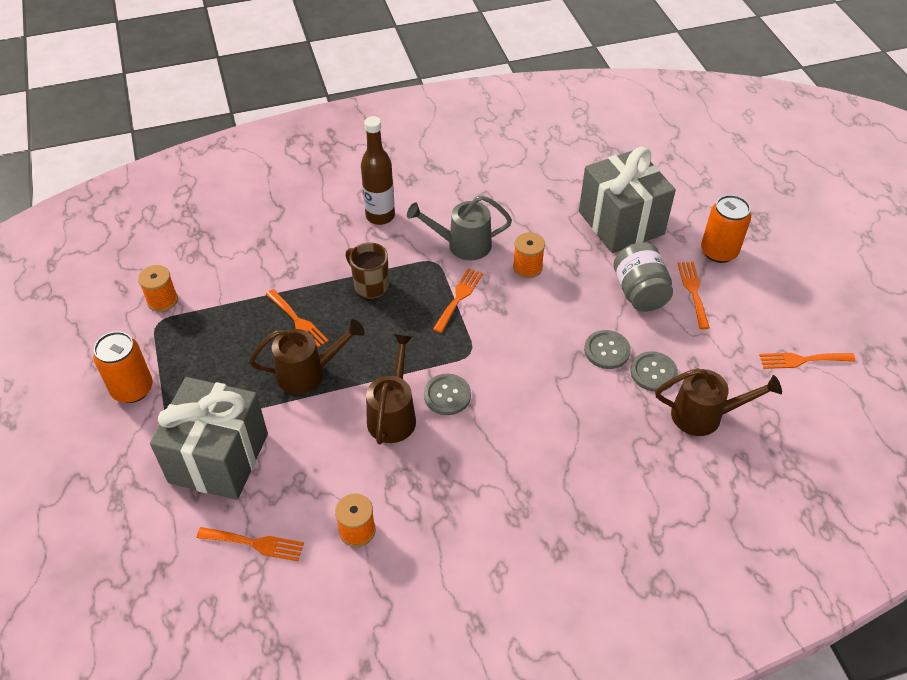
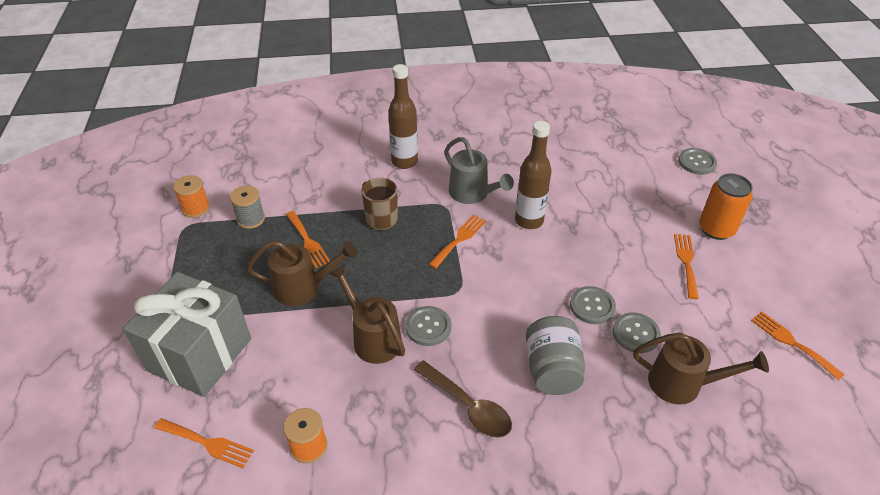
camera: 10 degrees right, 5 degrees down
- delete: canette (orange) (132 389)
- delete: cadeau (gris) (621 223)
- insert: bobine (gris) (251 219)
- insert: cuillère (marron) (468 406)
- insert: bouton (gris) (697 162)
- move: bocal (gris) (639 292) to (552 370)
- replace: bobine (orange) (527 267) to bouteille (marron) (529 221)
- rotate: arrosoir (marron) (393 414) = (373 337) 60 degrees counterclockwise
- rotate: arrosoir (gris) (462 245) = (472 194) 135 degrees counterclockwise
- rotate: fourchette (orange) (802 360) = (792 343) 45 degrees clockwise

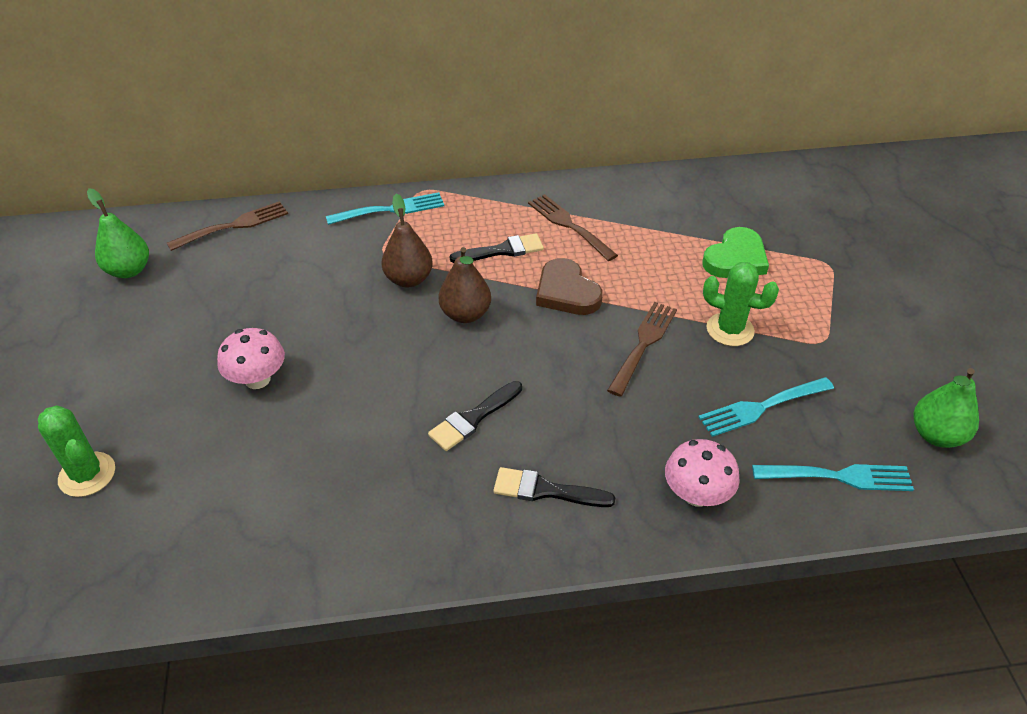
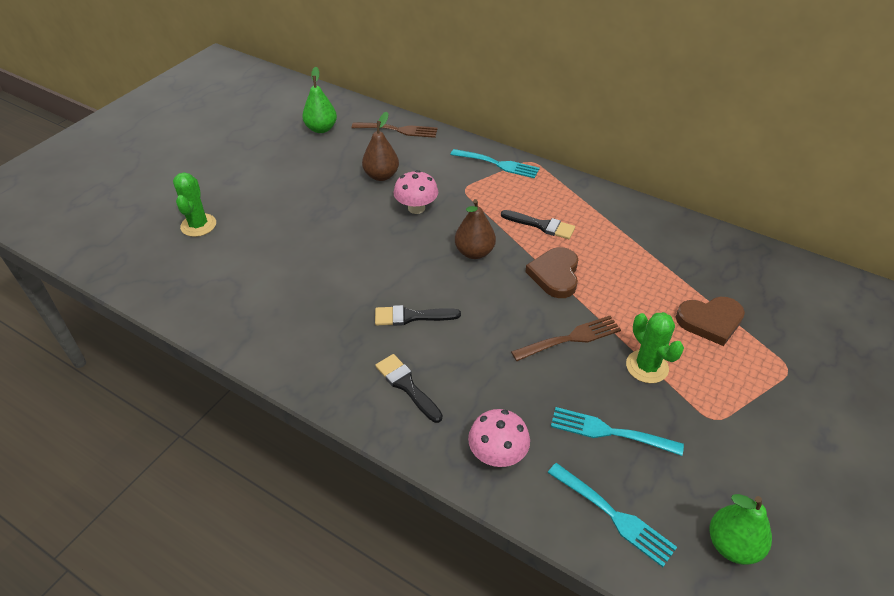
camera: 40 degrees right, 0 degrees up
- delete: fourchette (marron) (569 225)
- move: champignon (rose) (257 379) to (416 208)
- move: poire (marron) (408 279) to (381 175)
- recolor: cœur (vert) (735 258) to cœur (marron) (710 321)

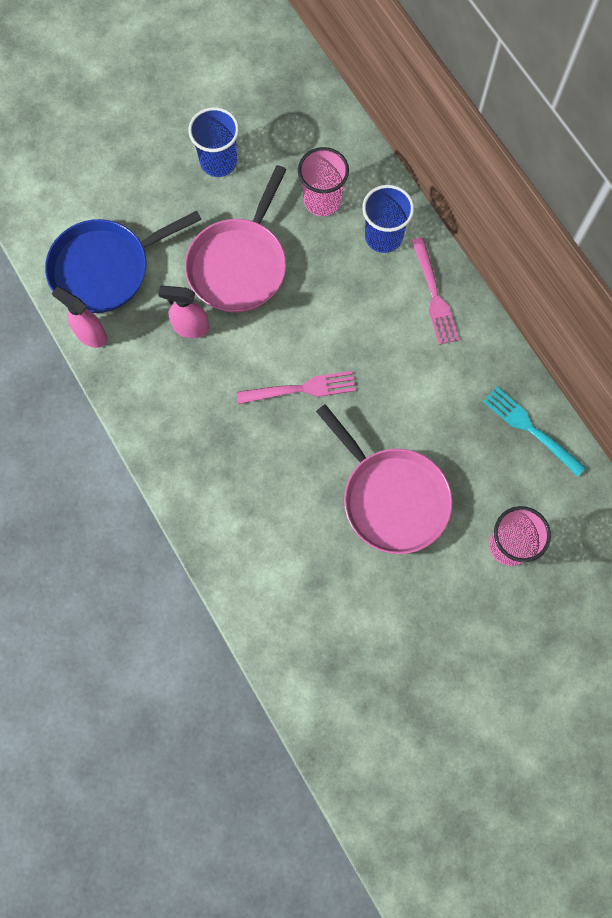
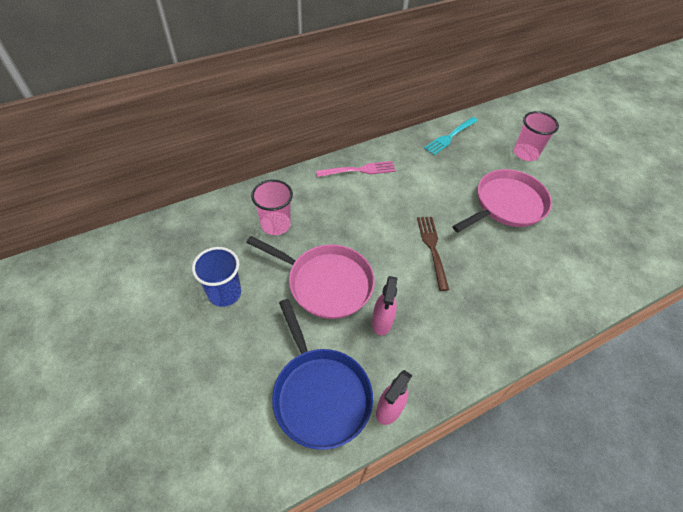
camera: 90 degrees left, 20 degrees down
- delete: gobelet (bleu) (383 236)
- recolor: fourchette (rose) (302 389) to fourchette (marron) (432 248)

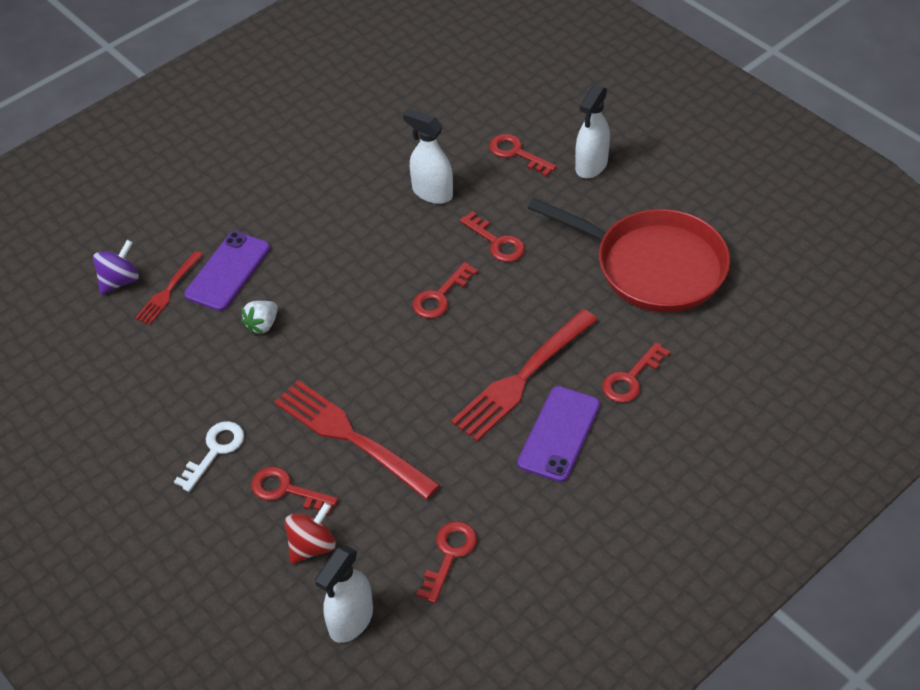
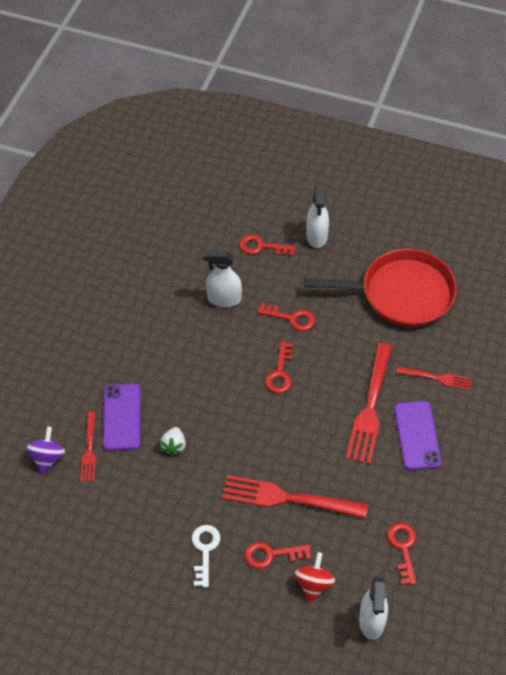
camera: 30 degrees left, 5 degrees up
- replace: clé (rouge) (631 378) to fourchette (rouge) (436 378)

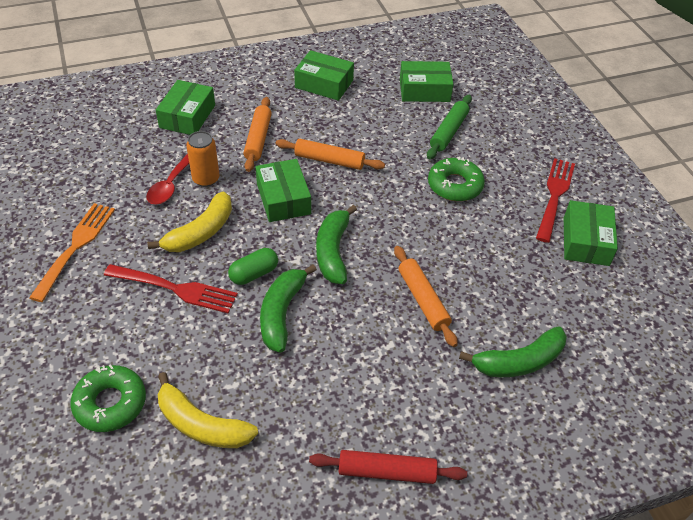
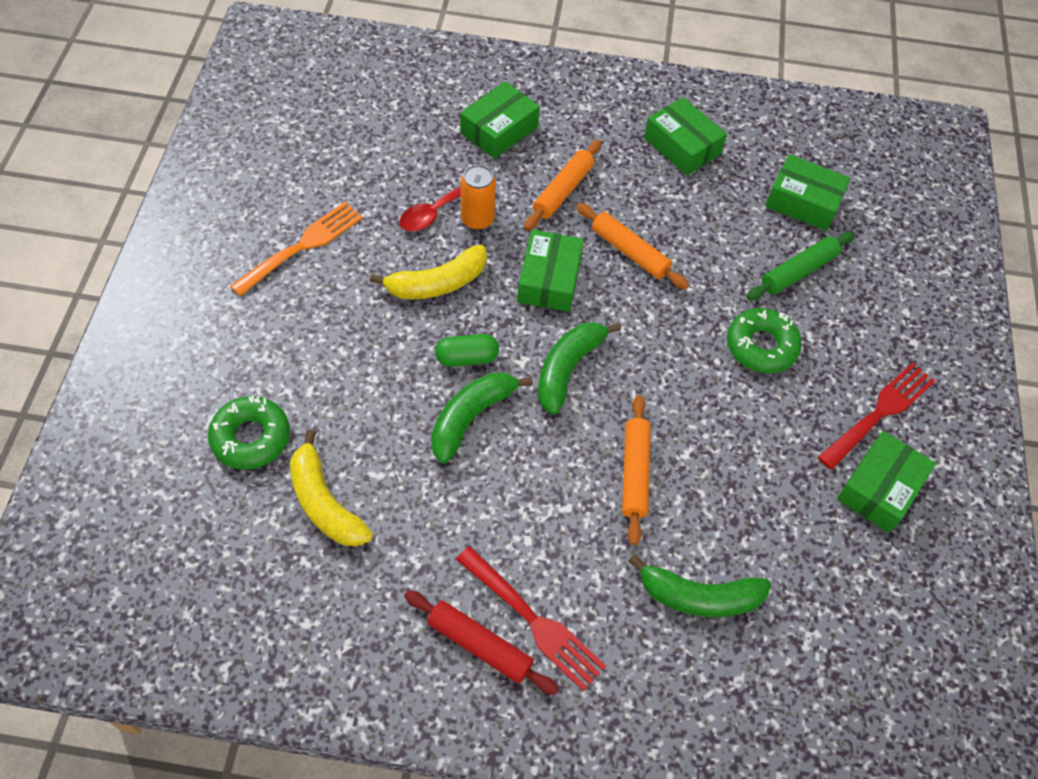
camera: 25 degrees right, 10 degrees up
- move: fourchette (rouge) (175 289) to (533 621)

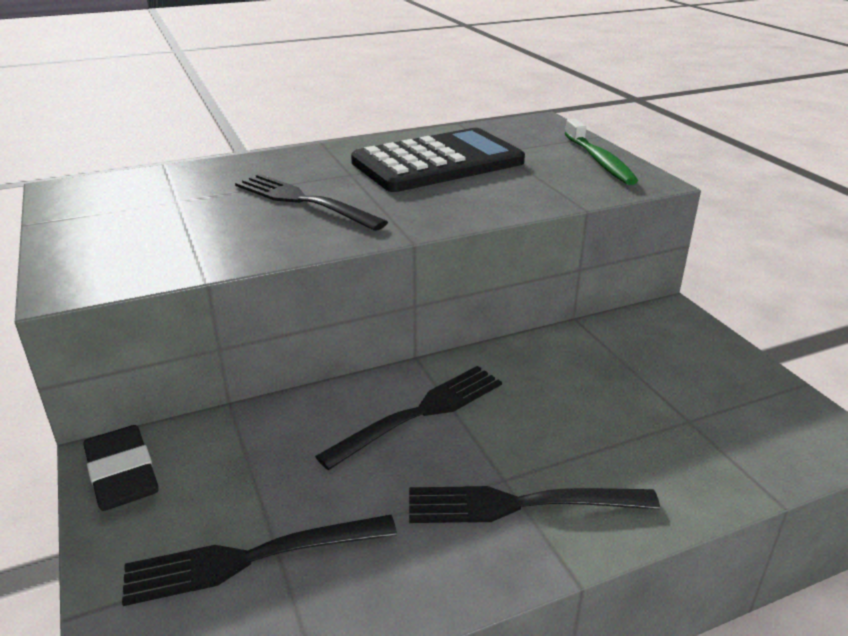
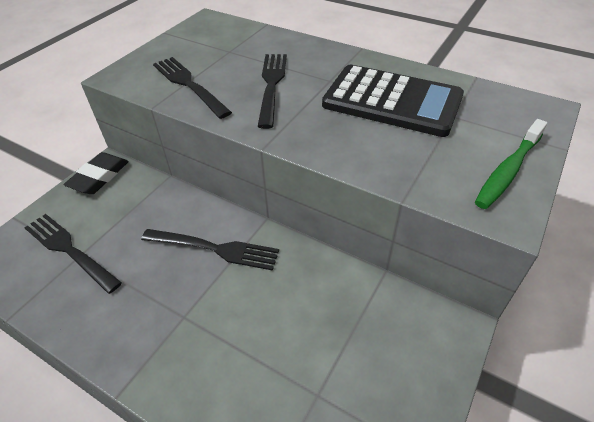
camera: 55 degrees right, 15 degrees up
- move: fourchette (noir) (521 504) to (189 85)

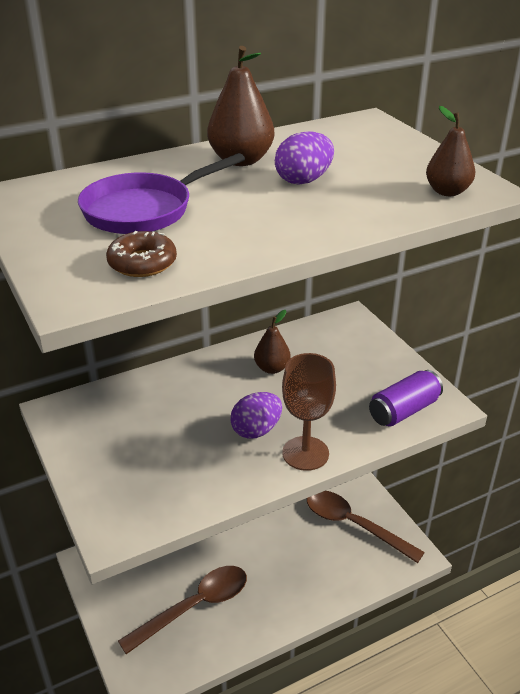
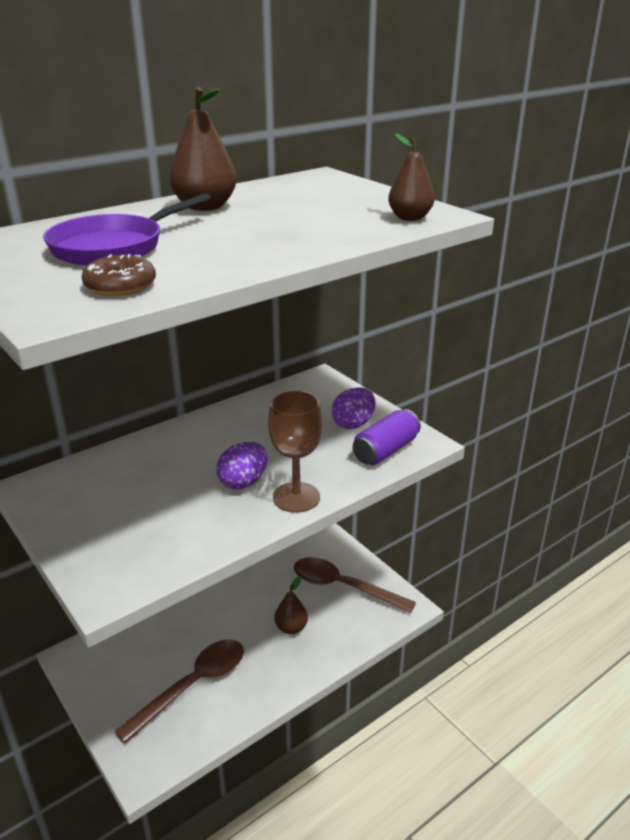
camera: 10 degrees left, 5 degrees down
- move: poire (marron) (272 368) to (291 627)
- move: œuf (violet) (303 180) to (353 424)

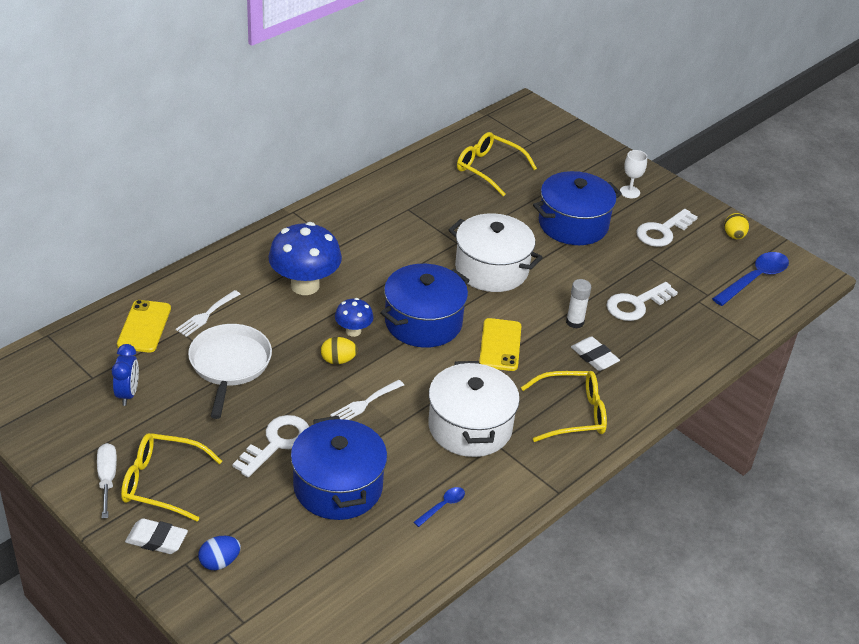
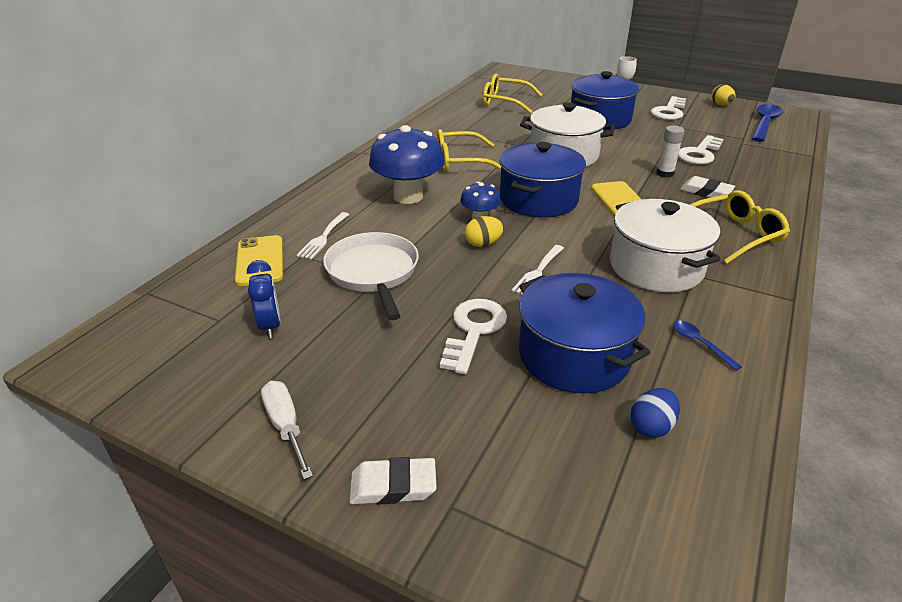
camera: 15 degrees left, 5 degrees down
- move: lunettes (jaune) (162 483) to (461 161)
- move: œuf (bleu) (219 562) to (651 427)
- rotate: cuillère (bleu) (443 506) = (699 343) 60 degrees counterclockwise

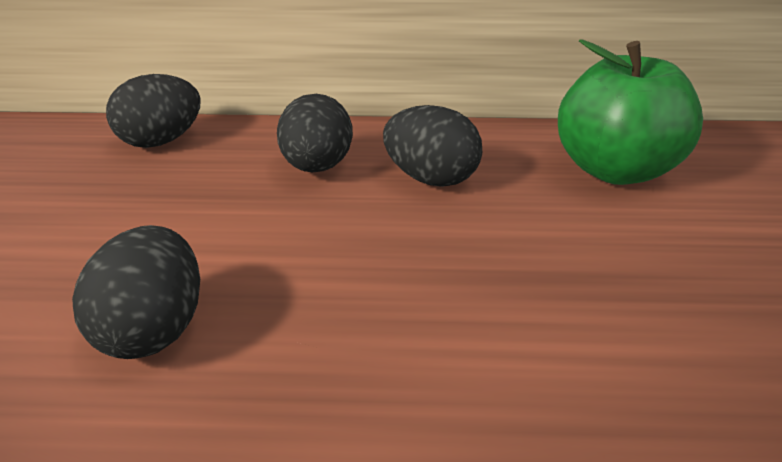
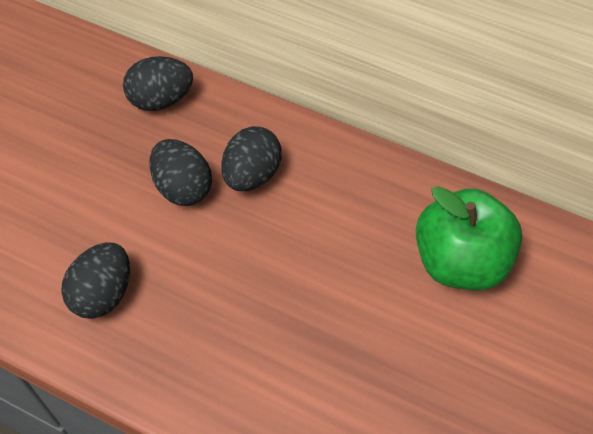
camera: 25 degrees right, 25 degrees up
- move: œuf (noir) (431 179) to (183 187)

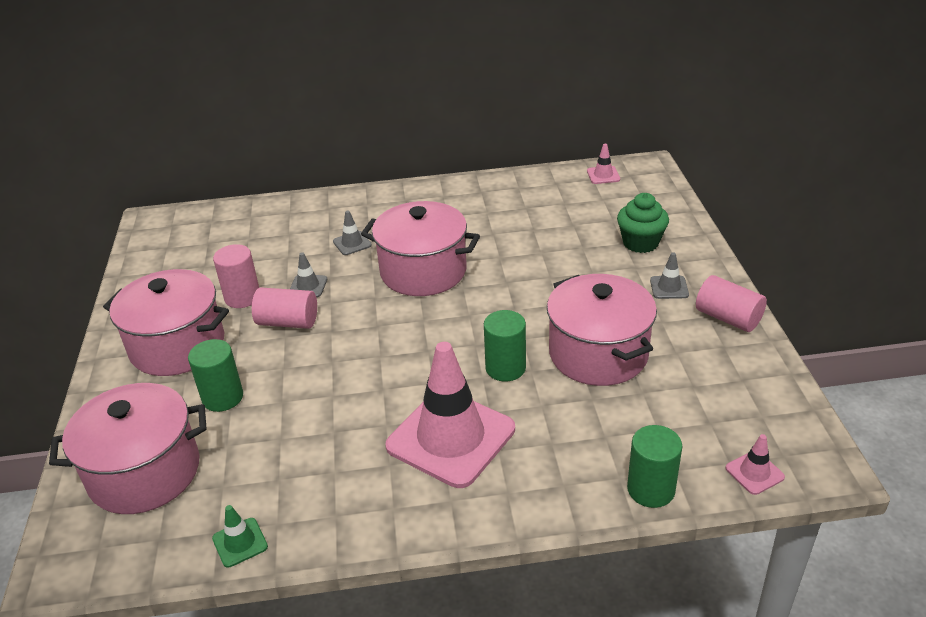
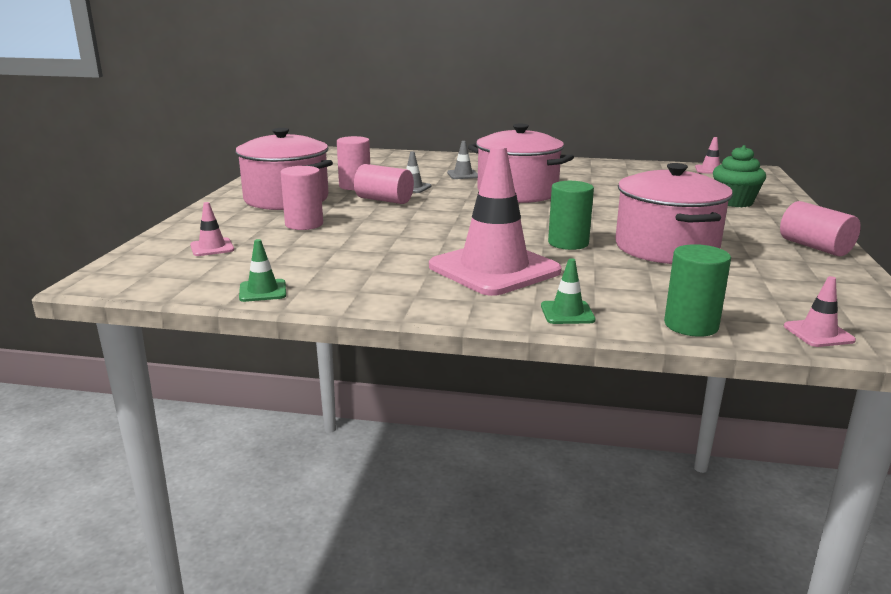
camera: 15 degrees right, 15 degrees down
- delete: cône de chantier (gris) (669 287)
- insert: cône de chantier (vert) (567 313)
- replace: marmite (rose) (144 472) to cône de chantier (rose) (212 247)
- recolor: cylindre (vert) (222 397) to cylindre (rose) (304 224)

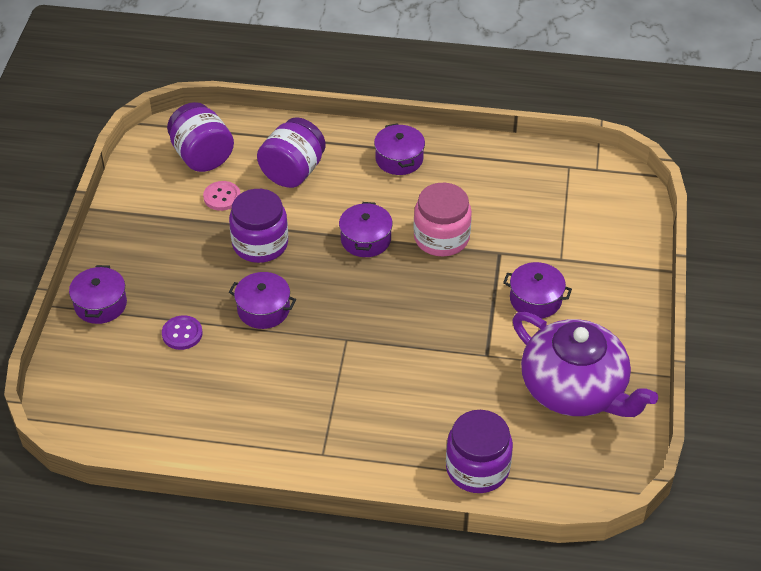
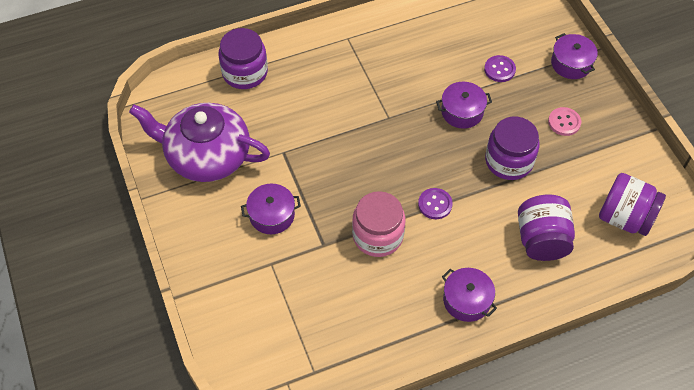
camera: 150 degrees right, 10 degrees up
- move: bouton (rose) (222 197) to (564 122)
- replace: marmite (violet) (365 239) to bouton (violet) (435 204)

